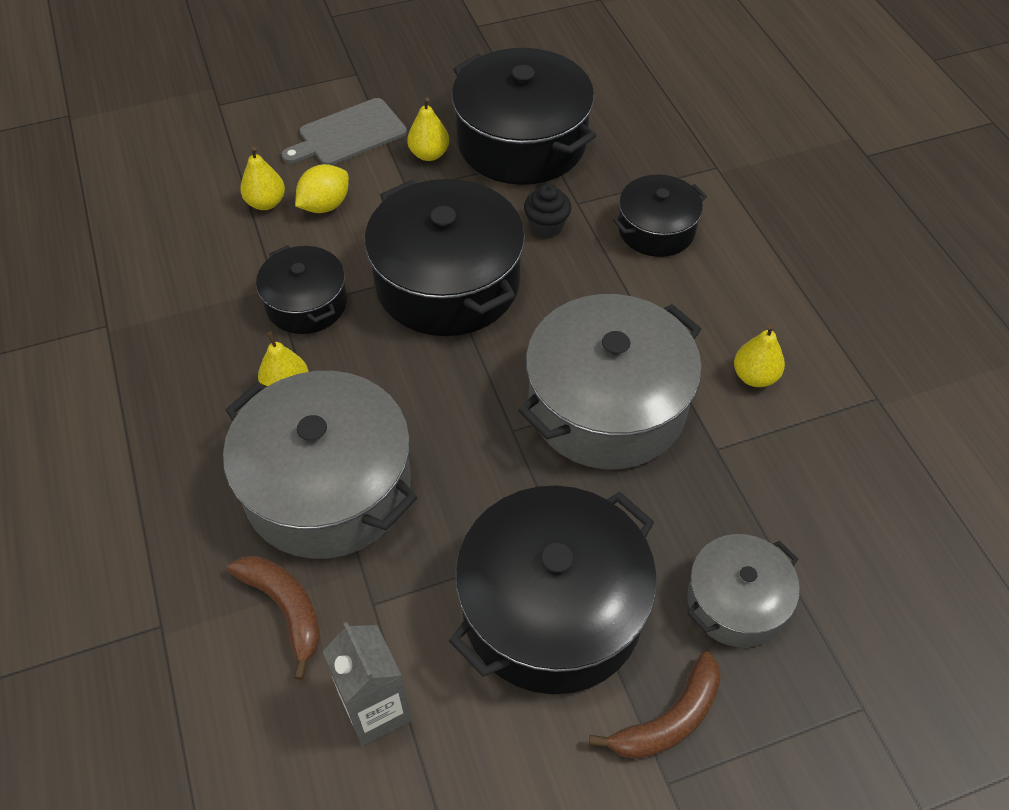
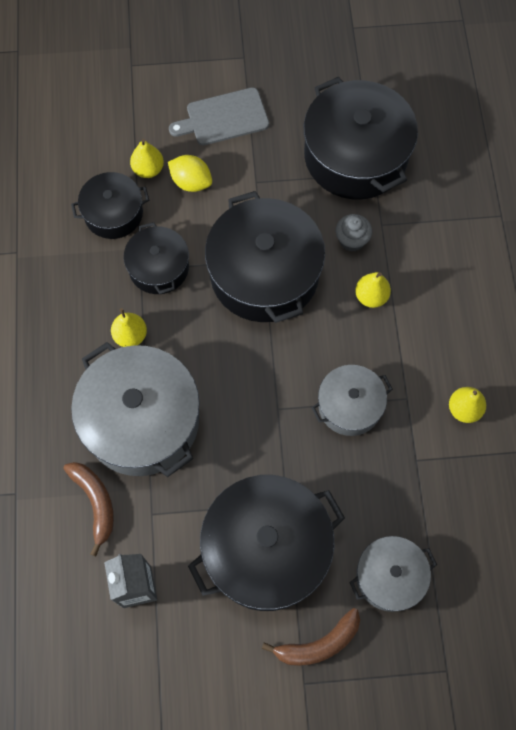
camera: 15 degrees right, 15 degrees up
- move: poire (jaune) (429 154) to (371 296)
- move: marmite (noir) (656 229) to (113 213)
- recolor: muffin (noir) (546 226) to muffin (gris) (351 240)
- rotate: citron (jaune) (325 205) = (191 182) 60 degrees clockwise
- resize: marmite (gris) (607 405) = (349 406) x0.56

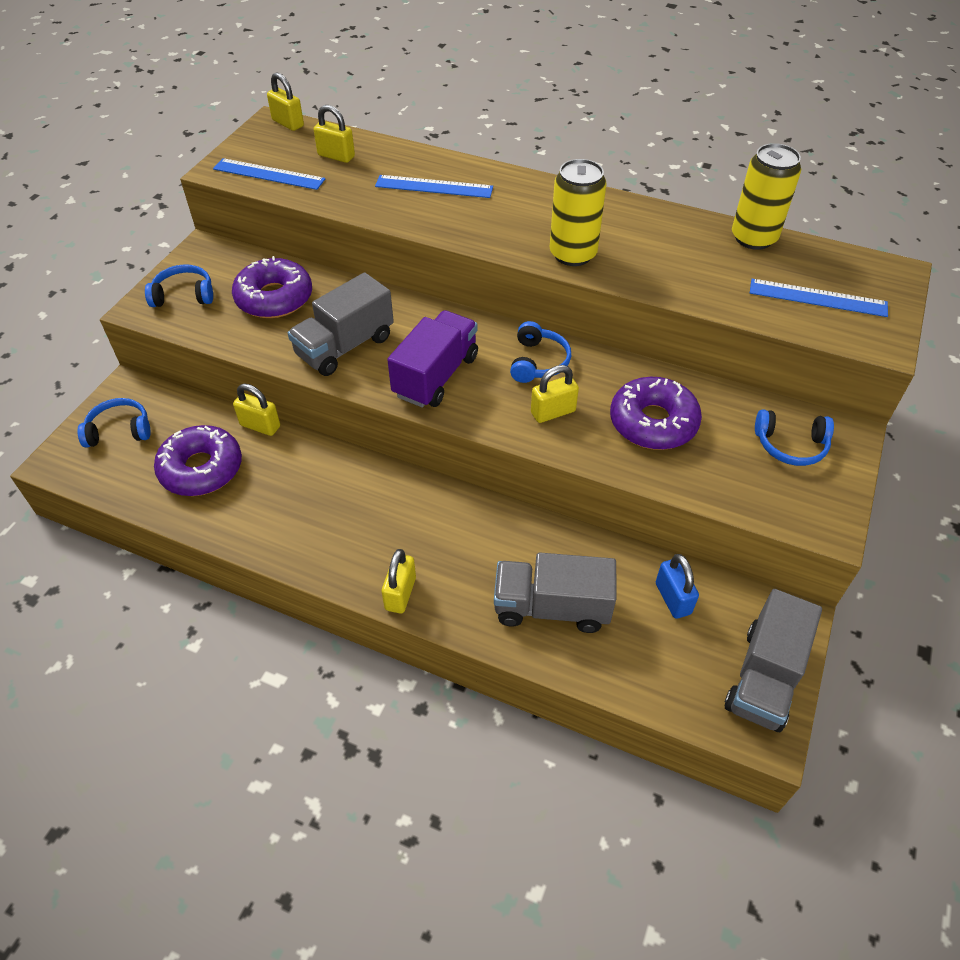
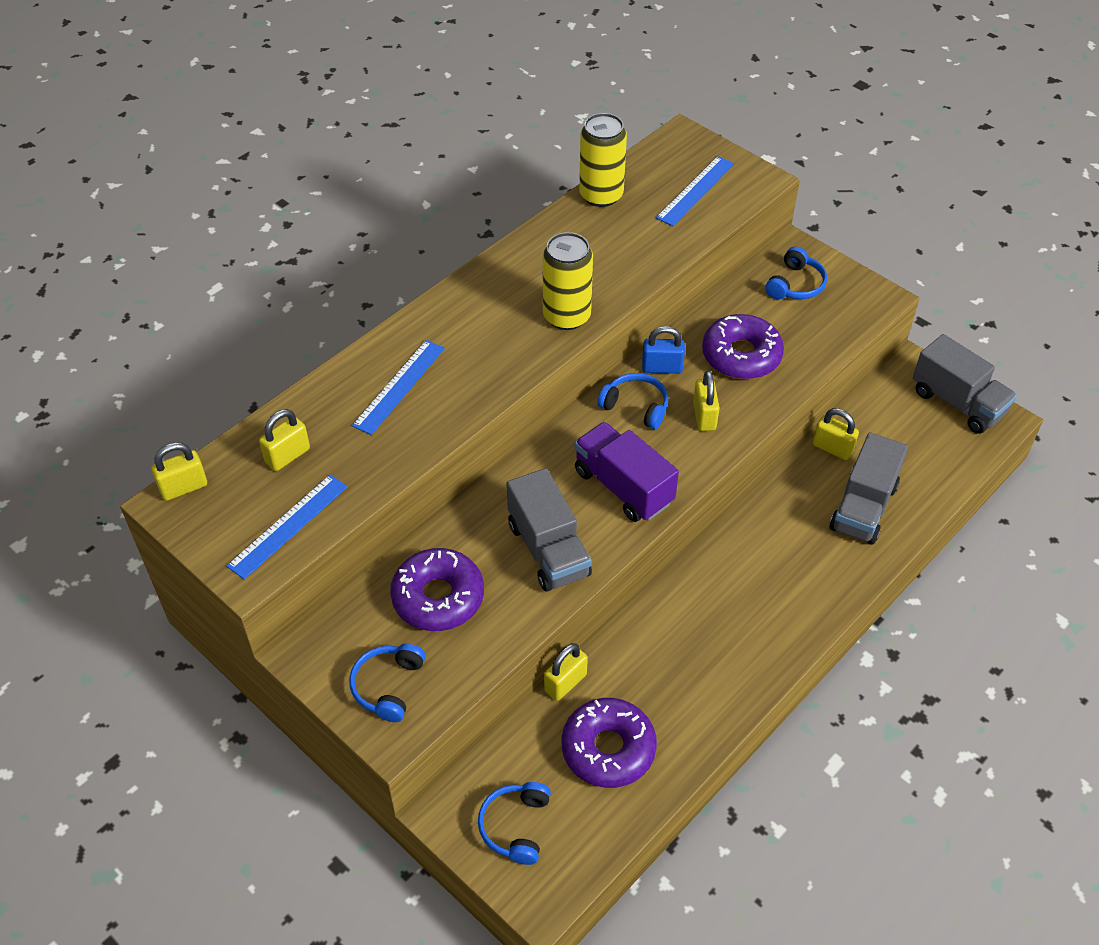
camera: 70 degrees left, 0 degrees up
- move: cadenas (jaune) (400 593) to (832 448)
- move: cadenas (bleu) (673 598) to (662 368)

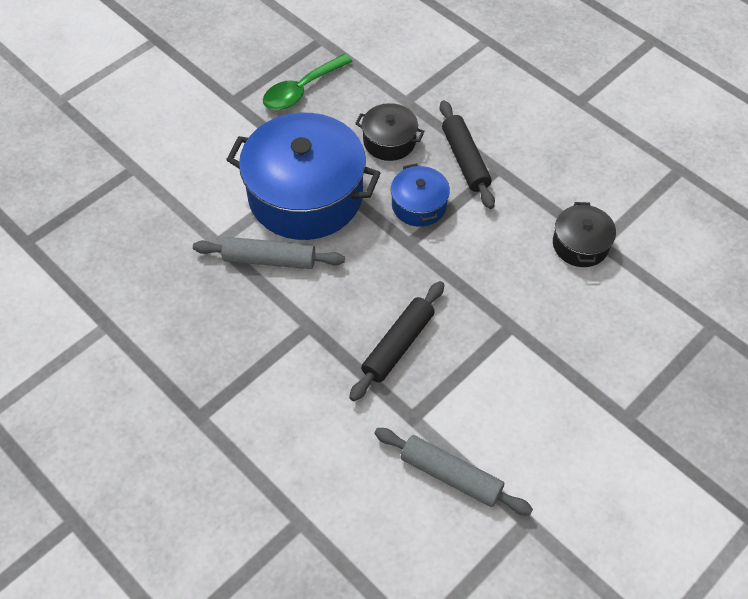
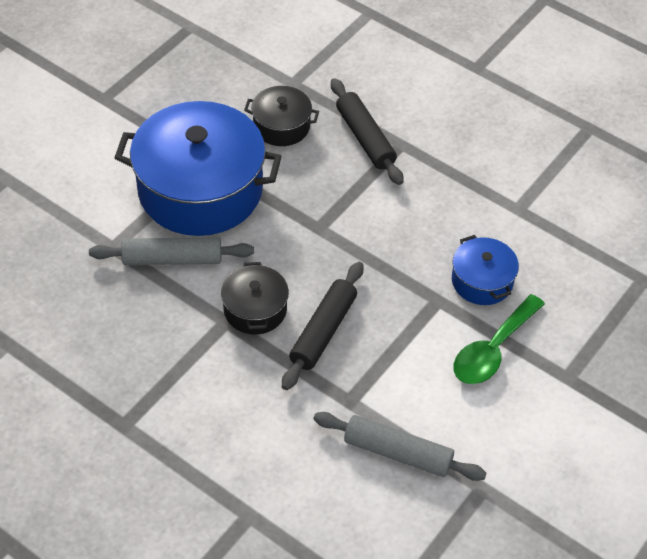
camera: 10 degrees left, 5 degrees down
- move: cuillère (vert) (301 90) to (493 350)
- move: marmite (bleu) (419 205) to (482 281)
- move: marmite (noir) (580 244) to (255 309)

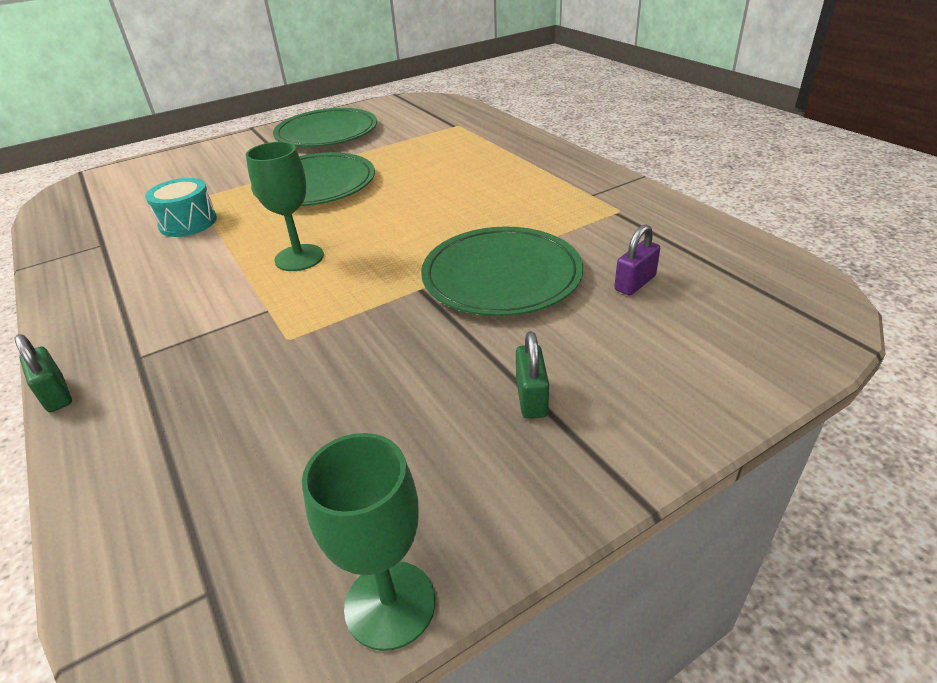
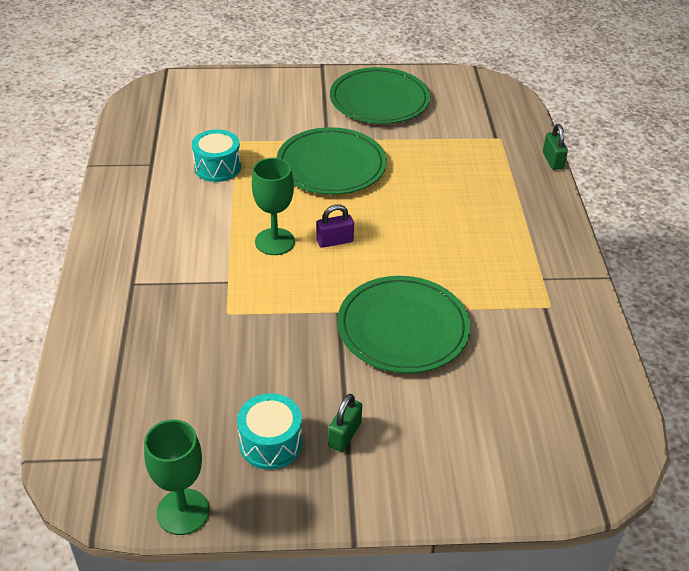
camera: 25 degrees right, 5 degrees up
- insert: tambour (turquoise) (270 443)
- move: cadenas (vert) (56 394) to (552 160)
- move: cadenas (violet) (635 283) to (334 241)

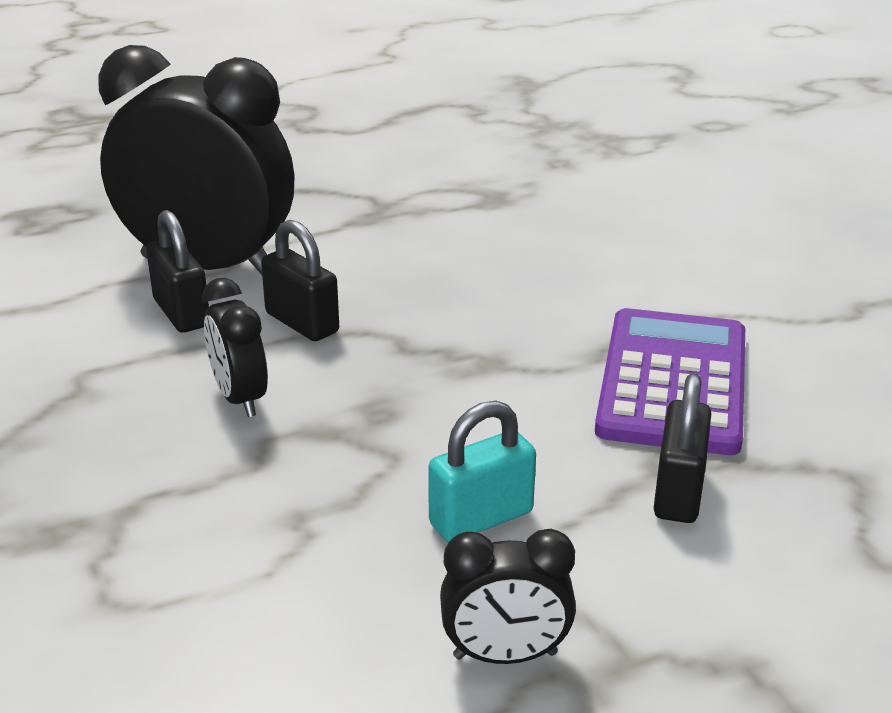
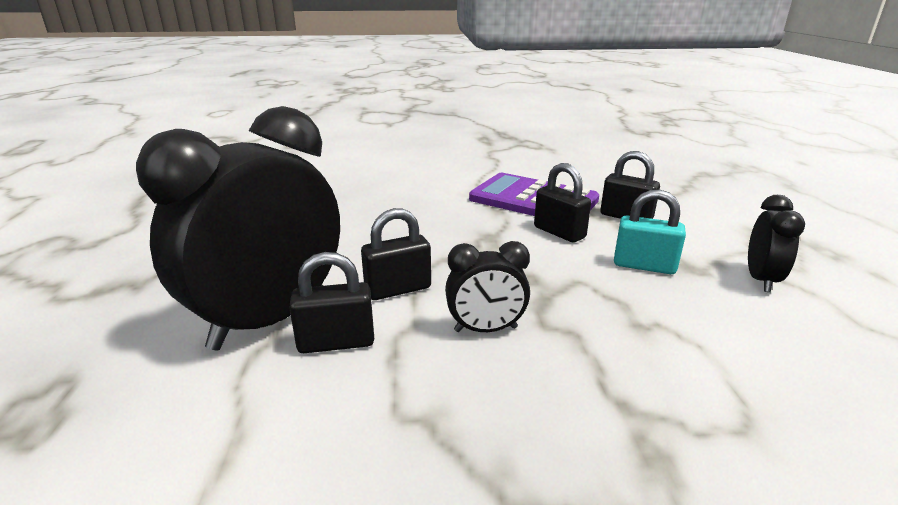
camera: 70 degrees left, 5 degrees down
- insert: cadenas (noir) (559 232)
- rotate: cadenas (turquoise) (481 518) = (644 266) 60 degrees counterclockwise

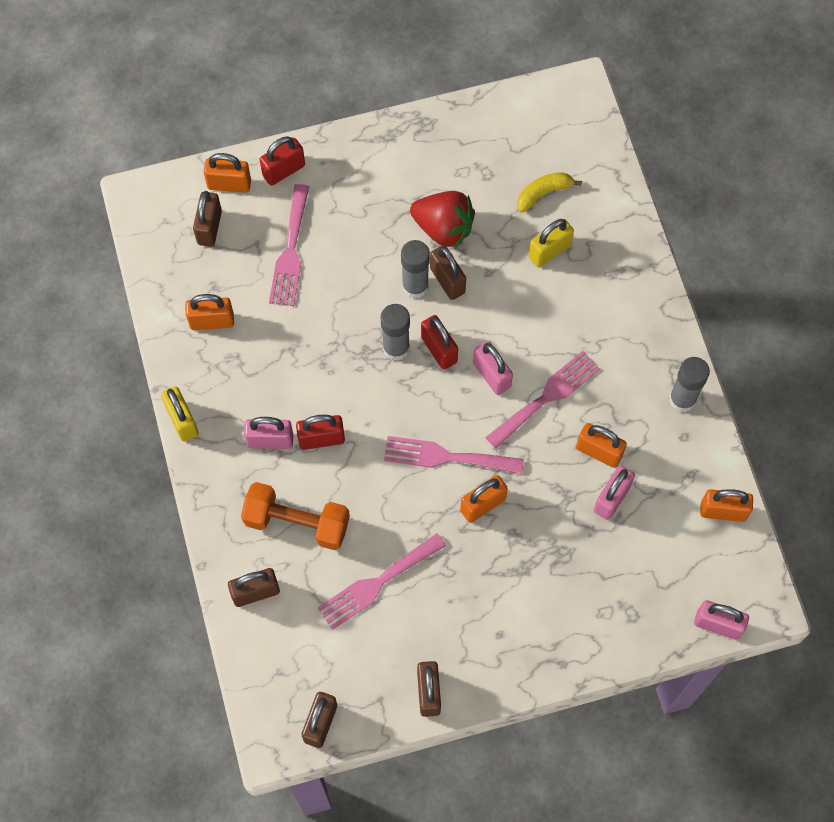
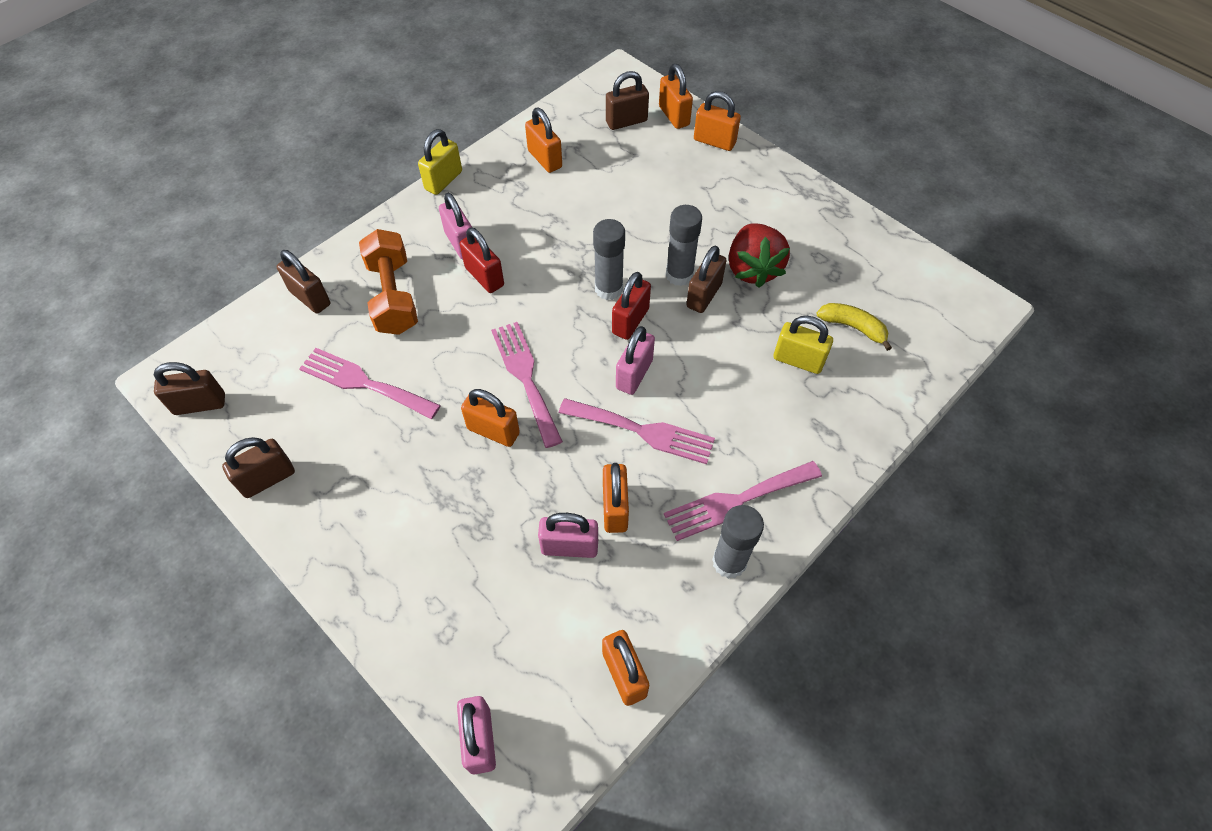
camera: 60 degrees right, 10 degrees down
- move: fourchette (rose) (290 251) to (736 501)
- recolor: cadenas (rouge) (283 170) to cadenas (orange) (714 141)

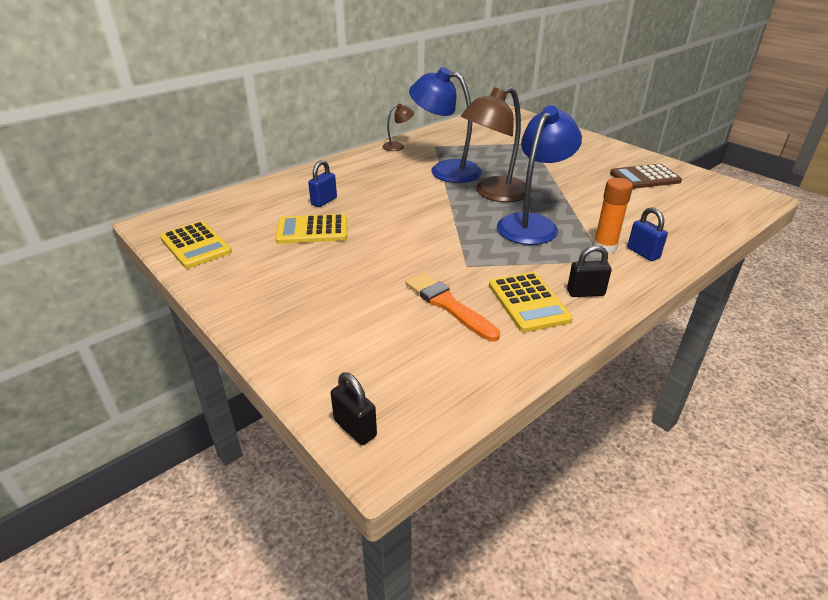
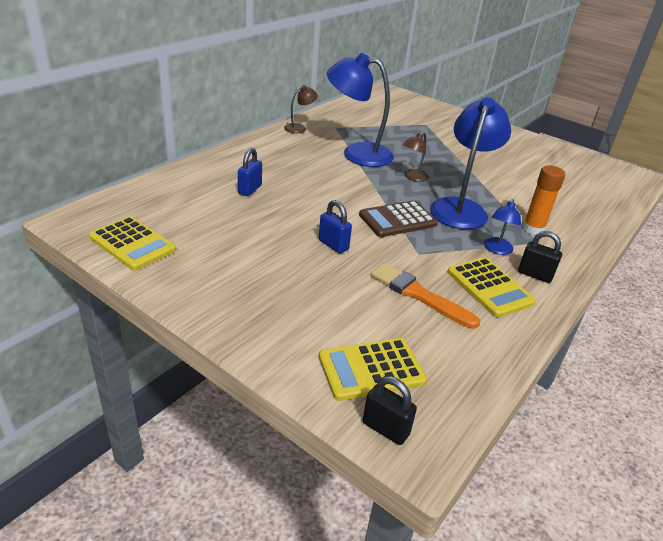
camera: 15 degrees left, 0 degrees up
- insert: lampe (bleu) (497 250)
- move: calculatrice (jaune) (312 230) to (371 369)
- move: calculatrice (marron) (644 177) to (397 220)
- move: cadenas (bleu) (643 253) to (333 245)
- rotate: cadenas (noir) (585 293) = (535 275) 45 degrees clockwise
- resize: lampe (marron) (493 193) = (413 177) x0.47

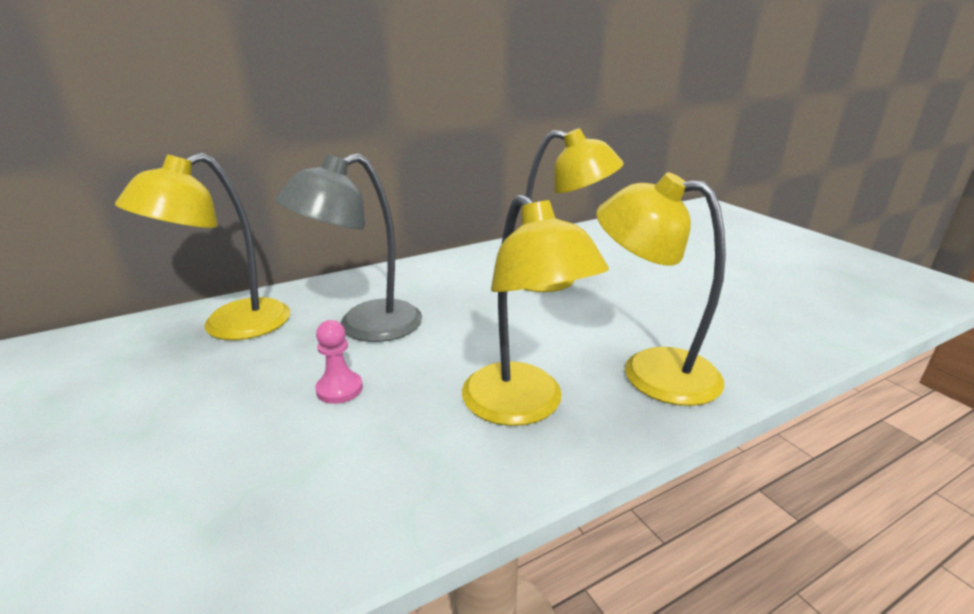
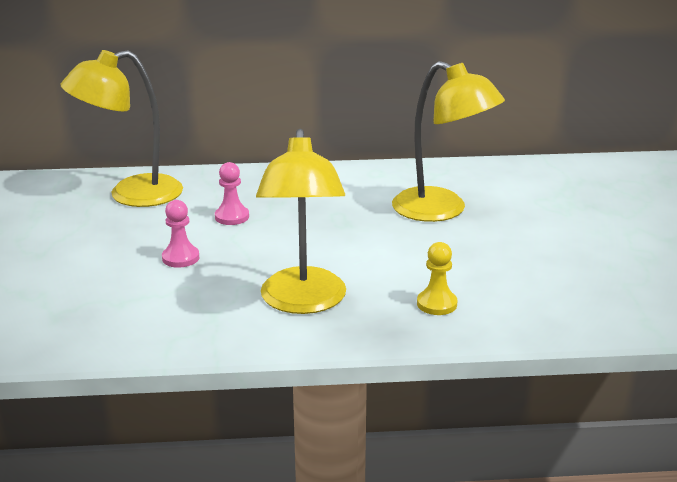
camera: 25 degrees right, 0 degrees up
- replace: lampe (gris) (364 327) to pion (rose) (232 217)
- replace: lampe (jaune) (650 371) to pion (jaune) (437 304)

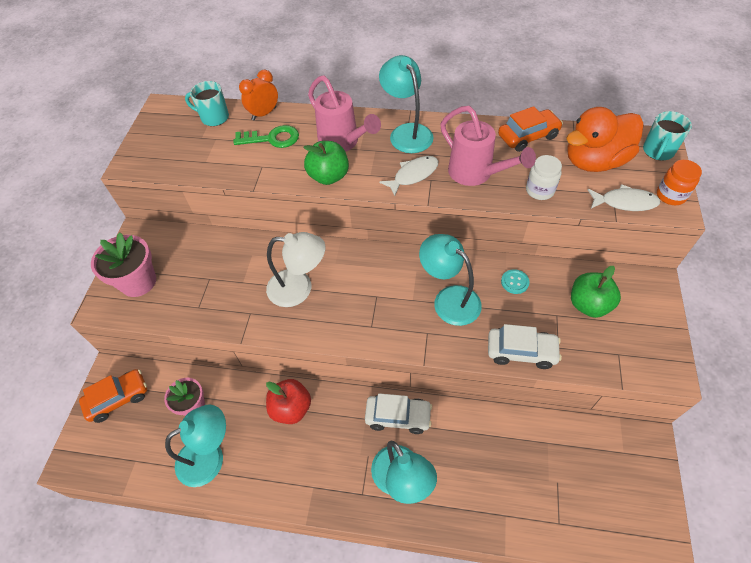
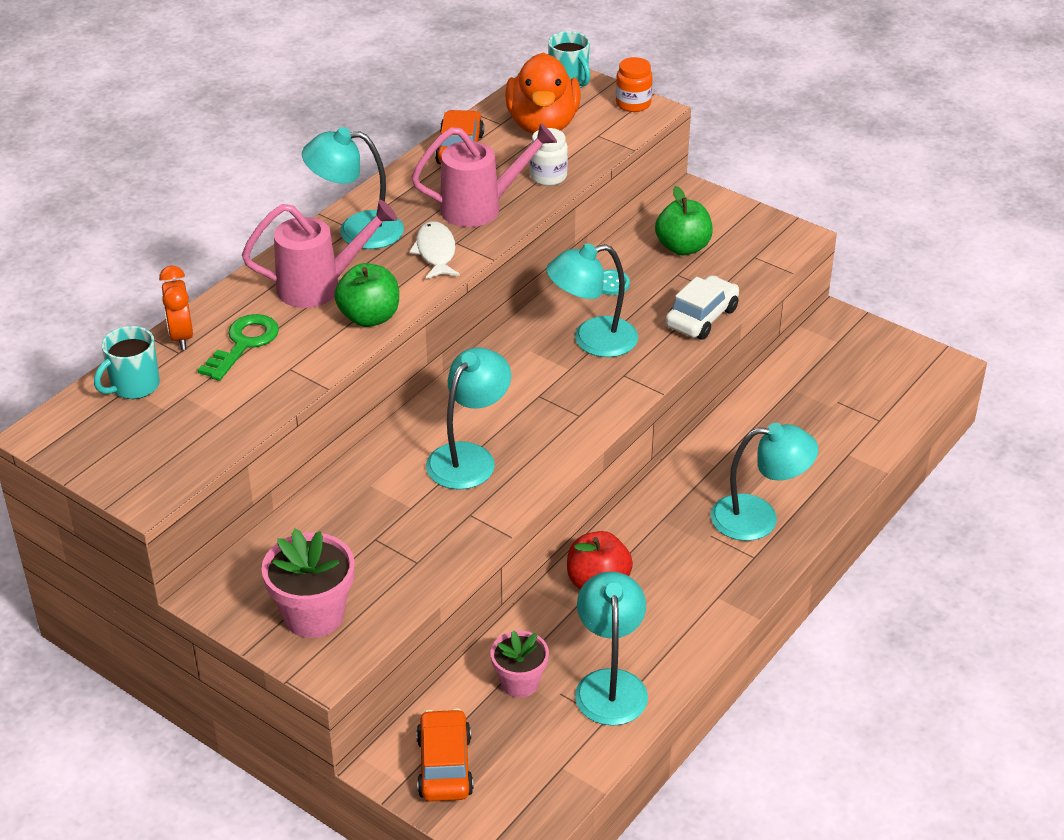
camera: 65 degrees left, 15 degrees down
- delete: voiture (blanc) (398 417)
- delete: poisson (blanc) (625 202)
- recolor: lampe (blanc) (299 288) to lampe (turquoise) (469 457)

